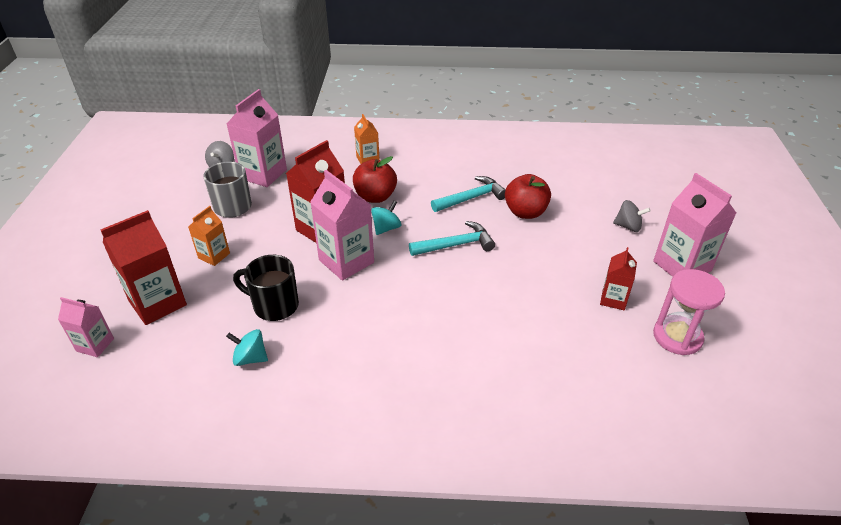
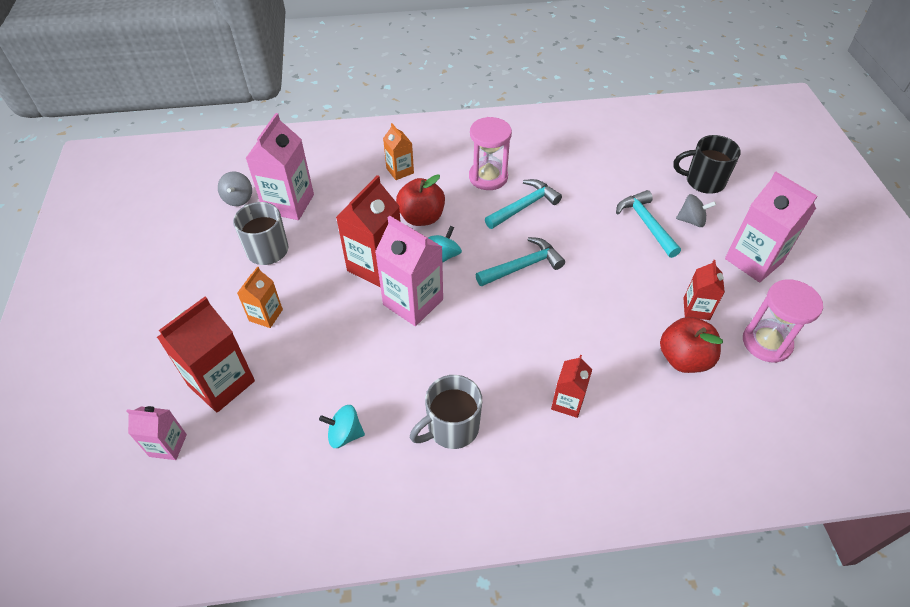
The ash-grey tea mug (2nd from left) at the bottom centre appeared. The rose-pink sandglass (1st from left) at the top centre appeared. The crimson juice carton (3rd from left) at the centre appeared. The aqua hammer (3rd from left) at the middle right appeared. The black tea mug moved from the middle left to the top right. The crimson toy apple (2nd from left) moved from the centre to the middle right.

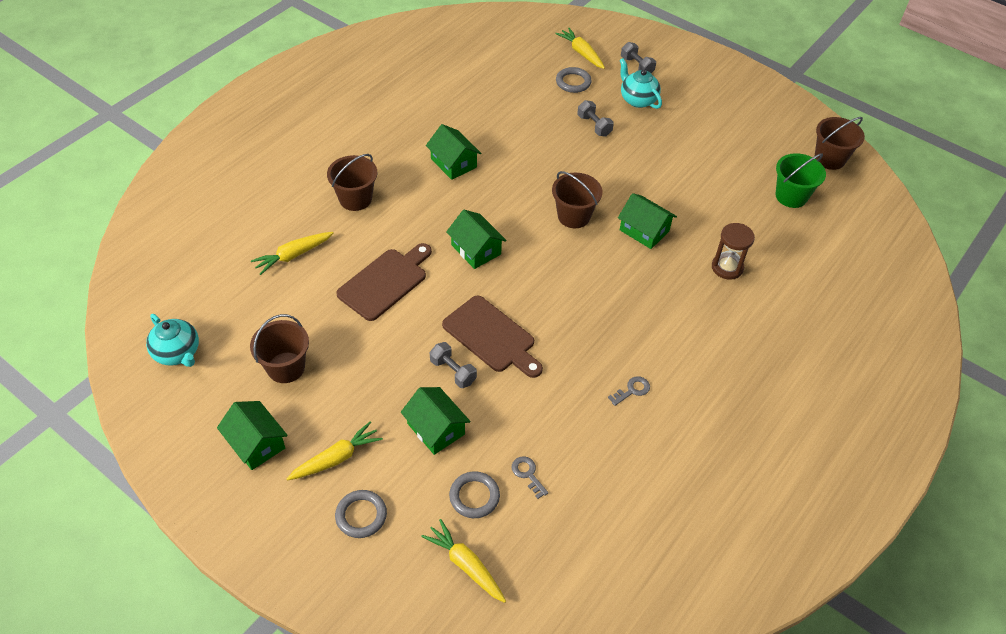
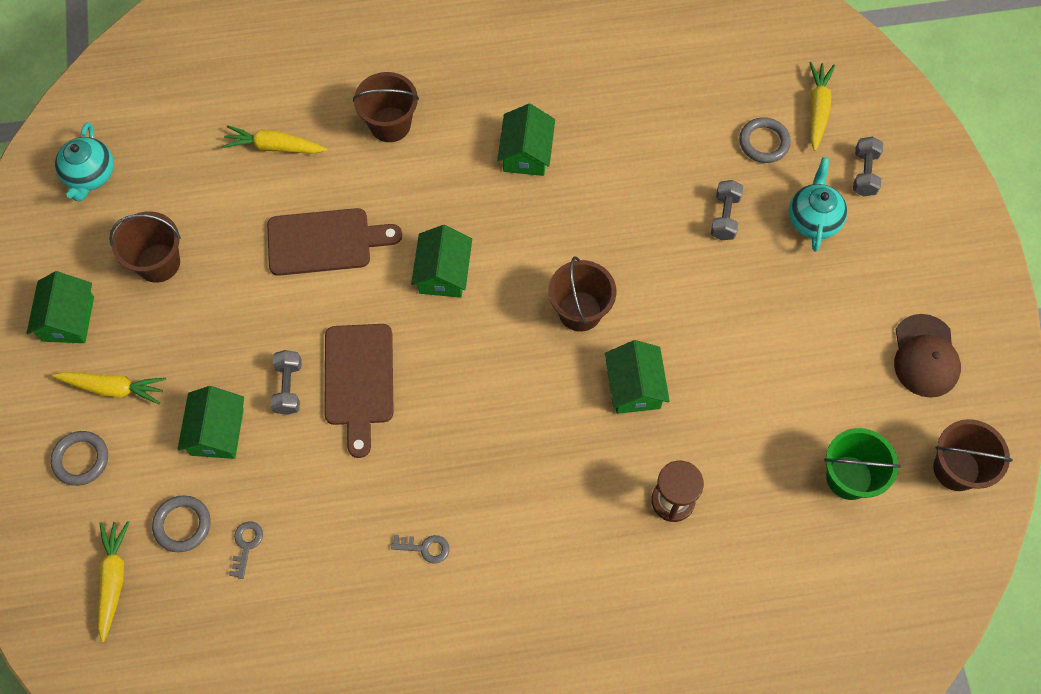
The brown baseball cap at the middle right appeared.

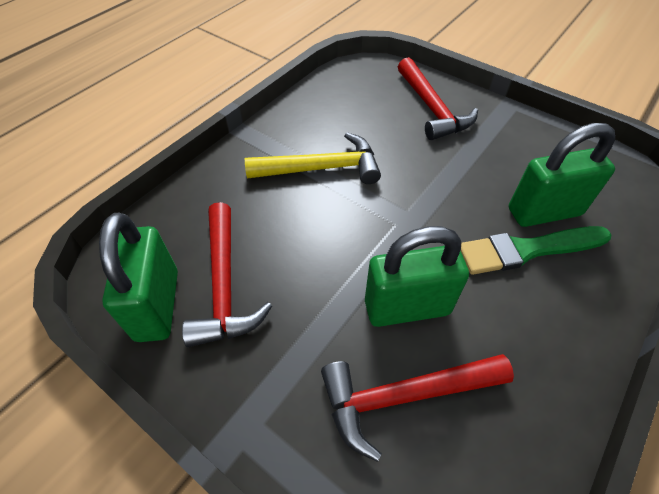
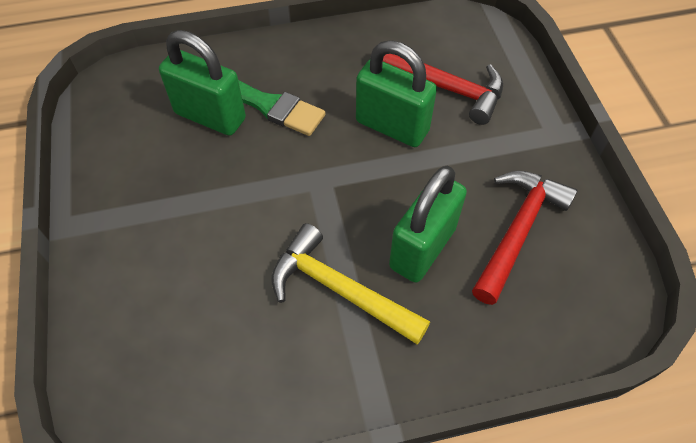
The crimson hammer (3rd from left) at the top centre disappeared. The green small lock (1st from left in the first image) moved from the middle left to the centre.

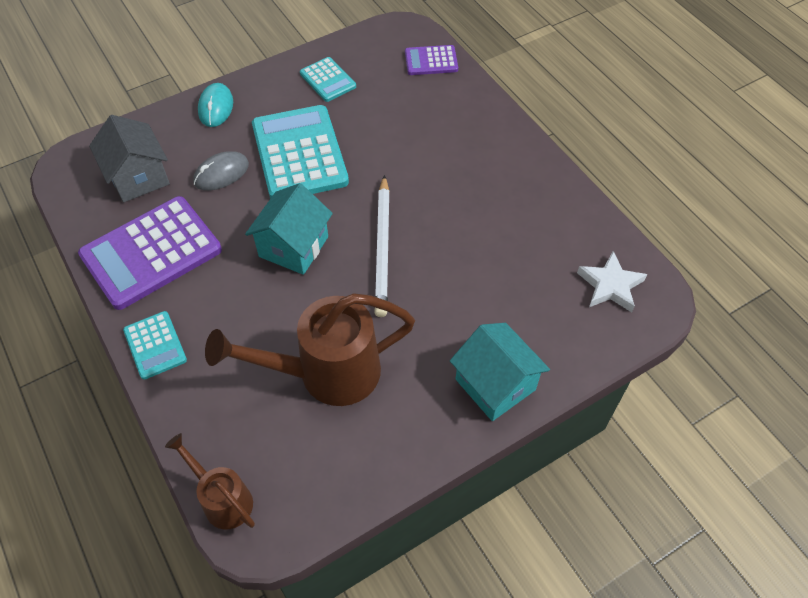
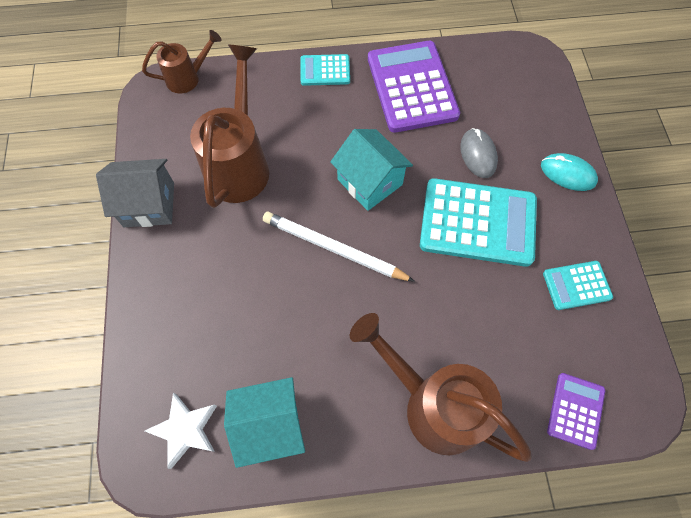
The brown watering pot (3rd from left) at the bottom centre appeared. The ash-grey toy house moved from the top left to the middle left. The aqua toy house (2nd from left in the first image) moved from the centre to the bottom centre.

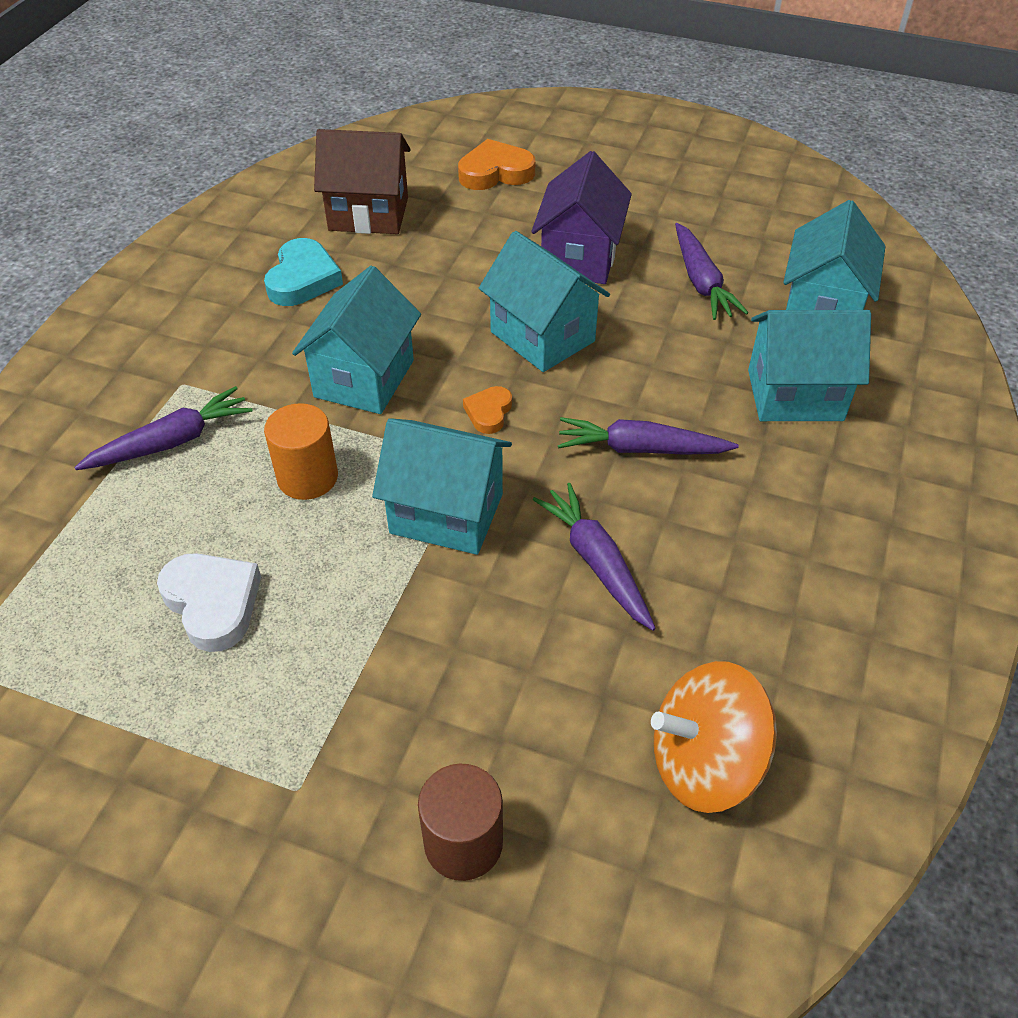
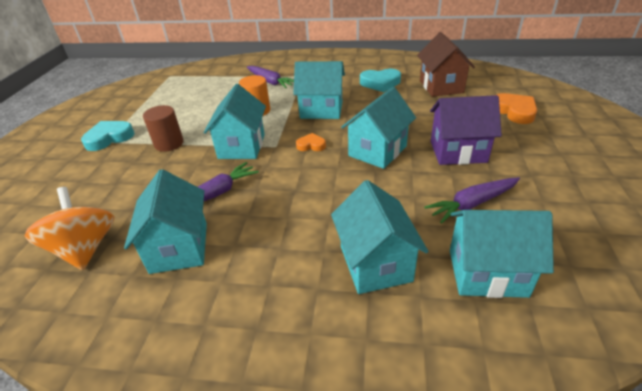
The snow-white heart shape at the middle left disappeared. The violet toy carrot (3rd from left) at the centre disappeared. The aqua heart shape (1st from left) at the middle left appeared. The aqua toy house (1st from left) at the middle left appeared. The brown solid cylinder moved from the bottom centre to the top left.

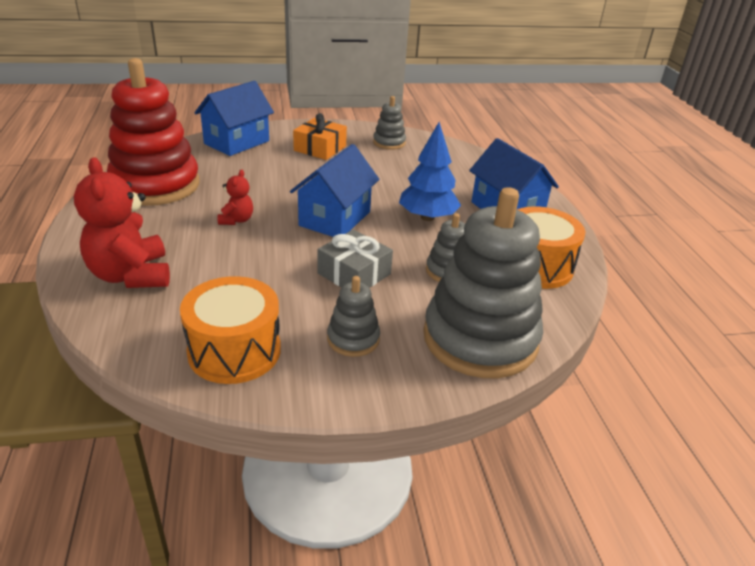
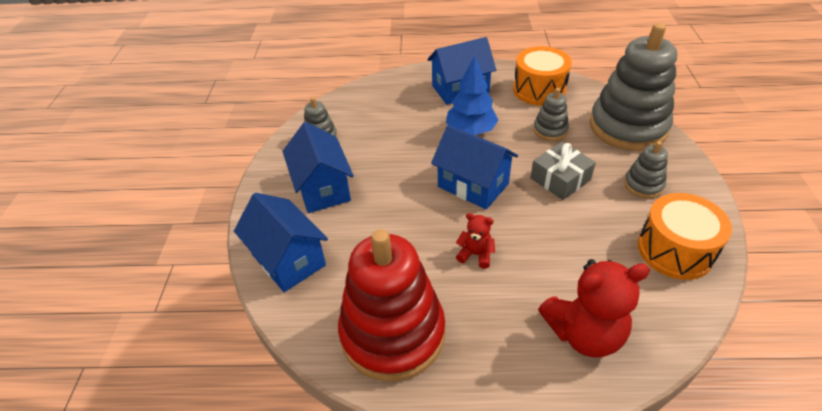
The bright orange present at the top centre was replaced by the blue toy house (2nd from left) at the centre.

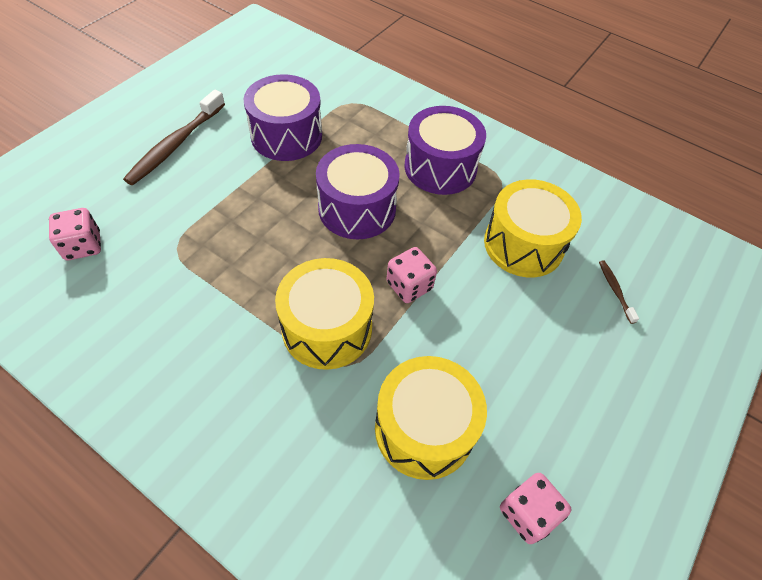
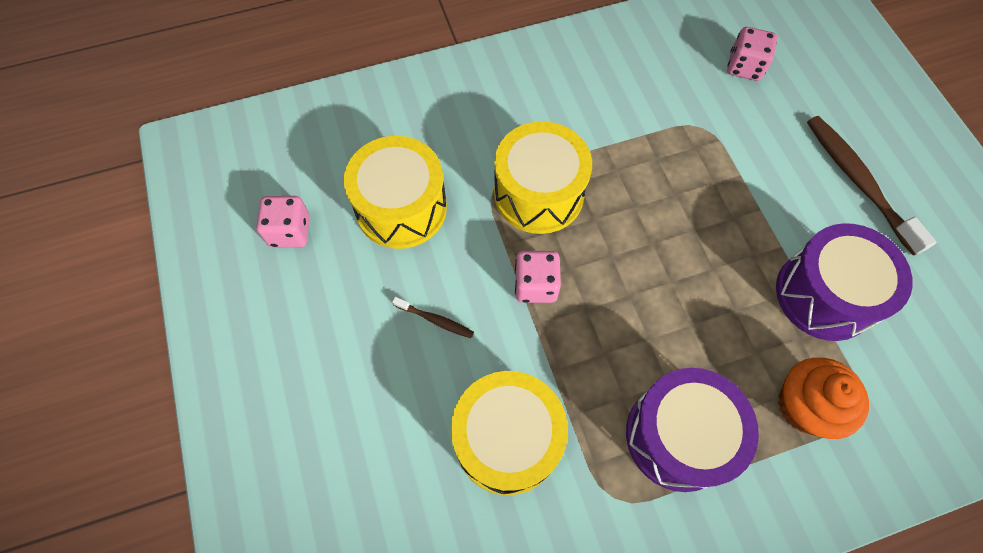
The violet snare drum (2nd from left) at the top centre disappeared. The bright orange muffin at the bottom right appeared. The brown toothbrush (2nd from left in the first image) moved from the middle right to the centre.

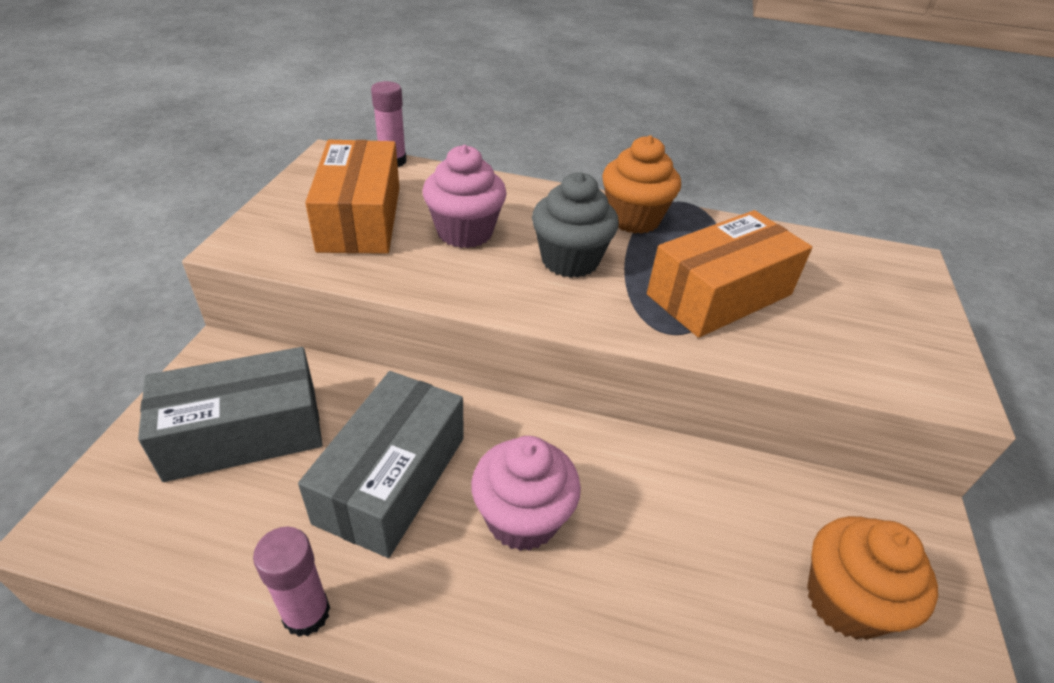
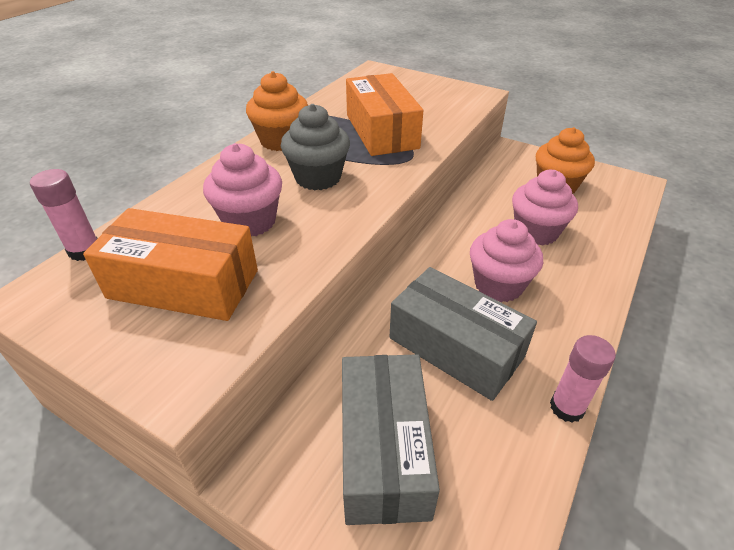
The rose-pink muffin (3rd from left) at the middle right appeared.

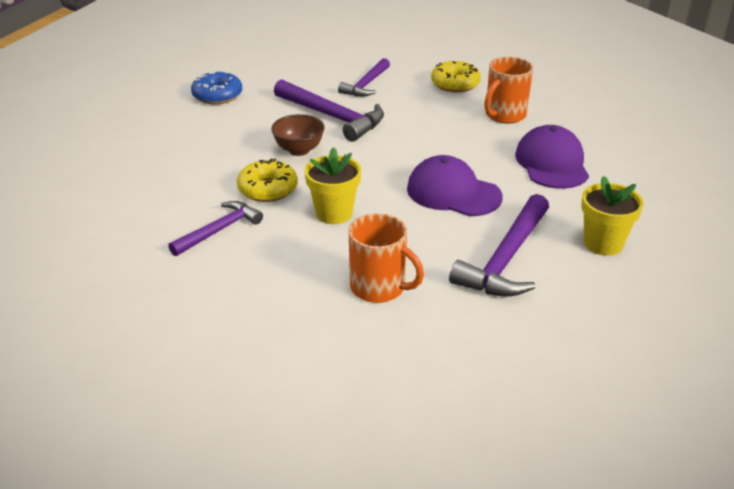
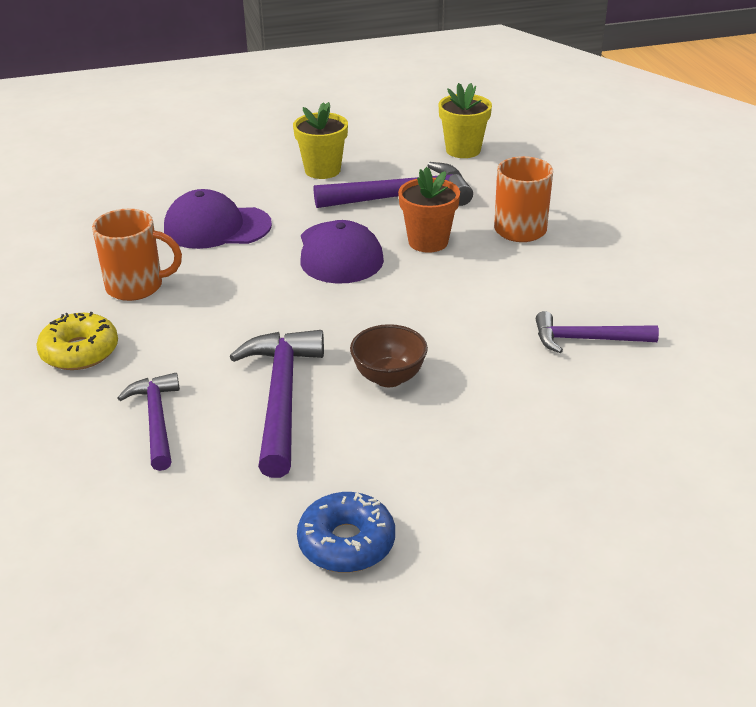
The bright yellow donut (1st from left) at the centre disappeared. The bright orange potted plant at the top centre appeared. The bright yellow potted plant (1st from left in the first image) moved from the centre to the top centre. The violet hammer (3rd from left in the first image) at the top centre turned 90 degrees counterclockwise. The violet baseball cap (2nd from left in the first image) at the top right turned 45 degrees clockwise.

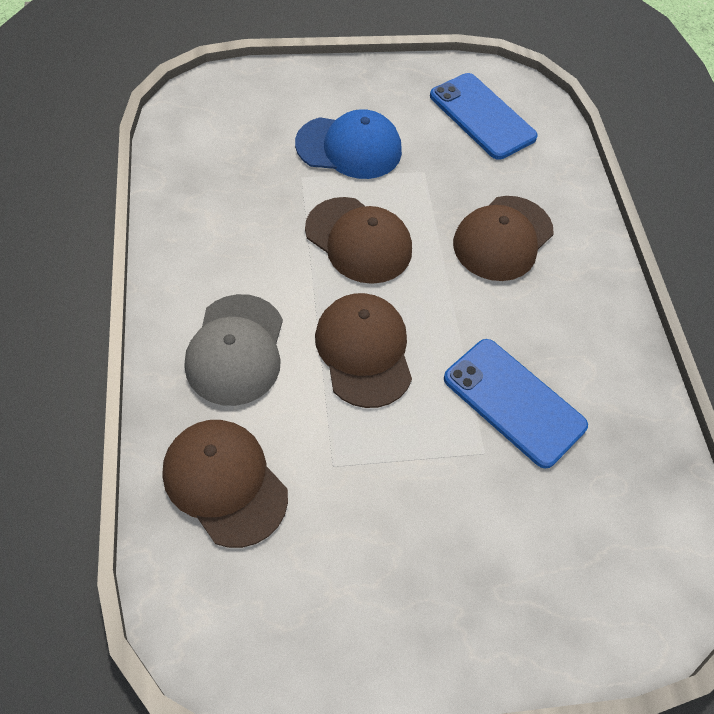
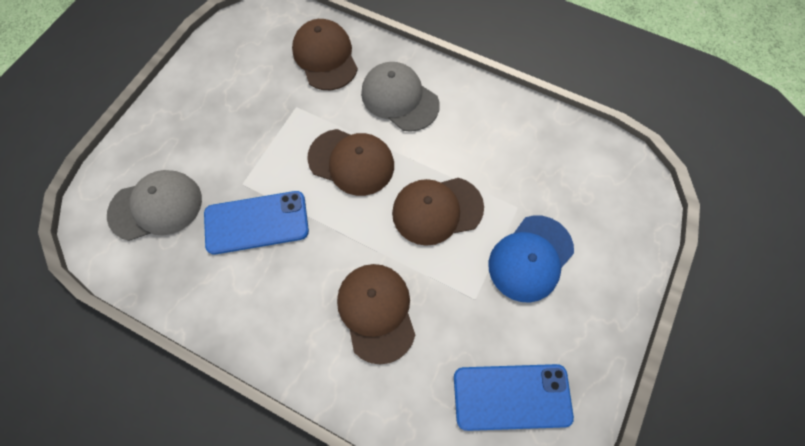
The ash-grey baseball cap (1st from left) at the middle left appeared. The brown baseball cap (1st from left) at the bottom left turned 105 degrees counterclockwise.

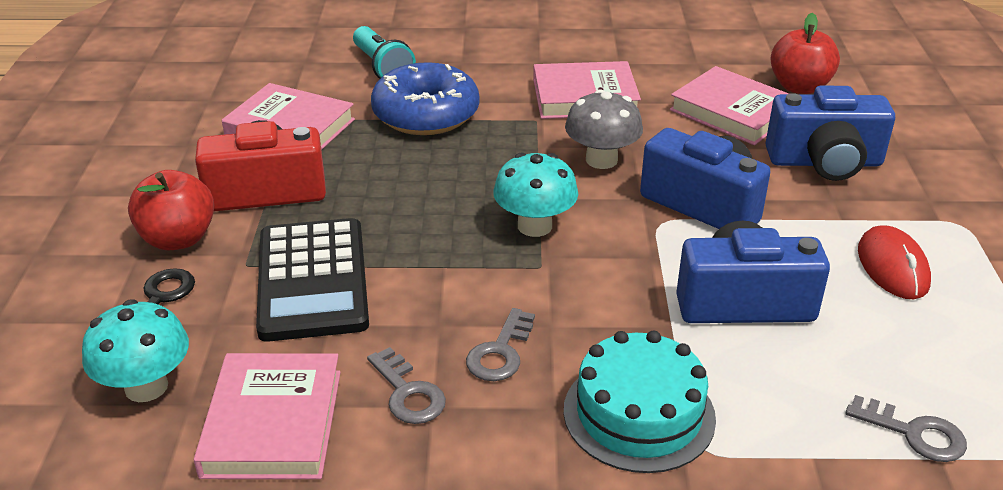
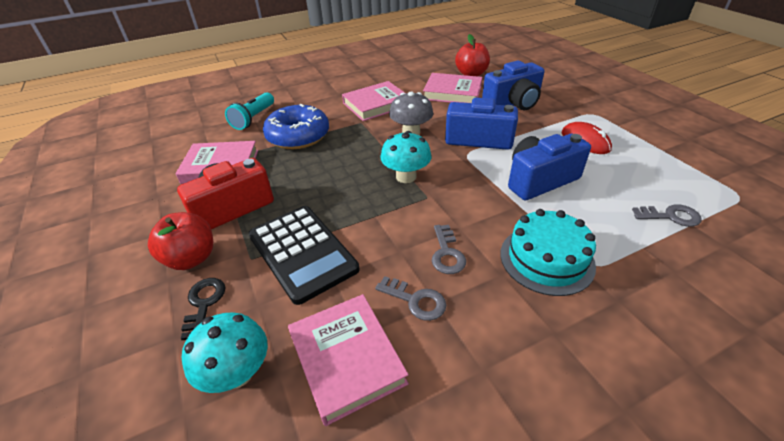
The aqua torch at the top centre turned 75 degrees clockwise.

